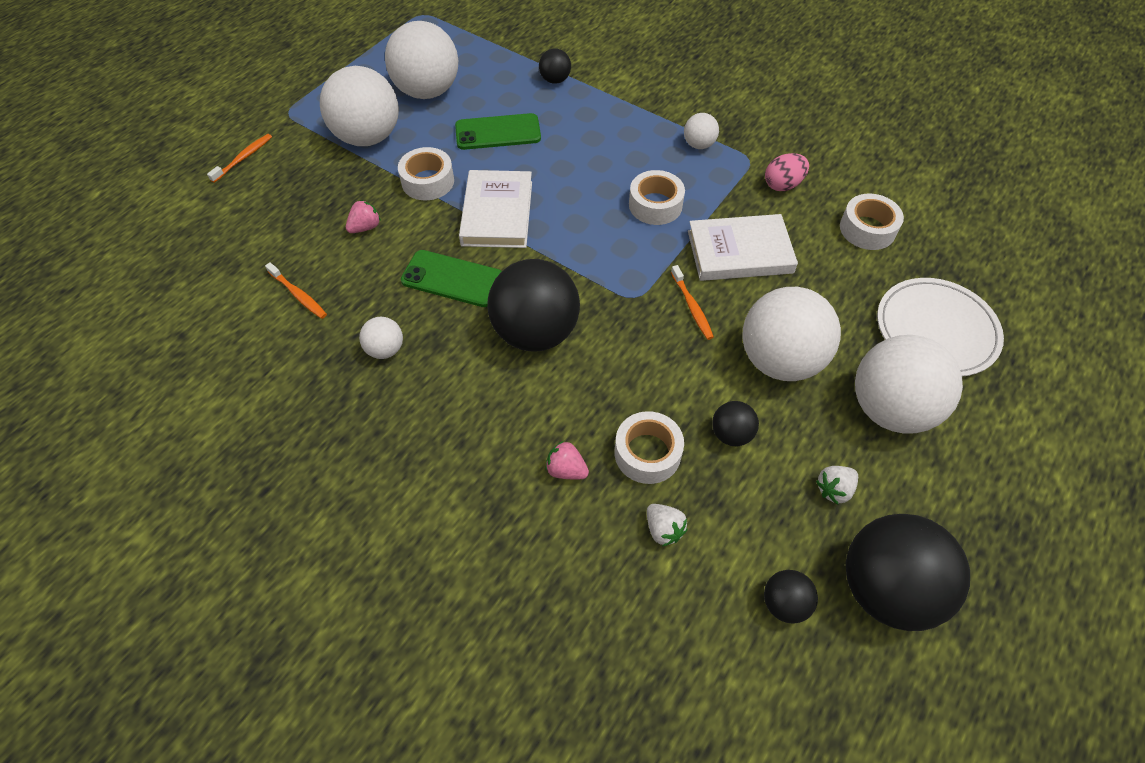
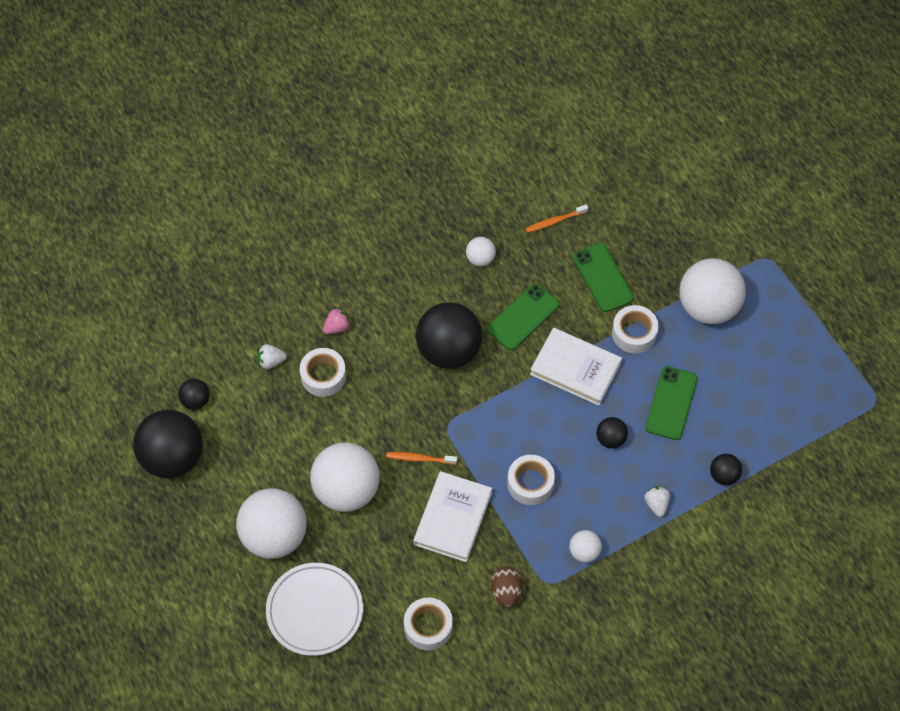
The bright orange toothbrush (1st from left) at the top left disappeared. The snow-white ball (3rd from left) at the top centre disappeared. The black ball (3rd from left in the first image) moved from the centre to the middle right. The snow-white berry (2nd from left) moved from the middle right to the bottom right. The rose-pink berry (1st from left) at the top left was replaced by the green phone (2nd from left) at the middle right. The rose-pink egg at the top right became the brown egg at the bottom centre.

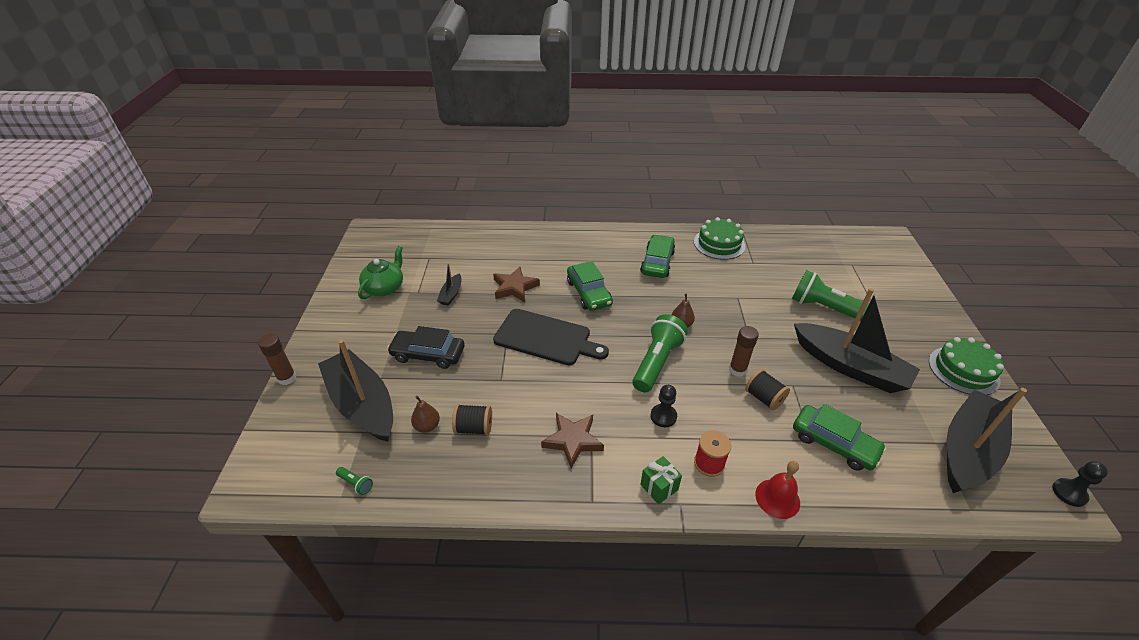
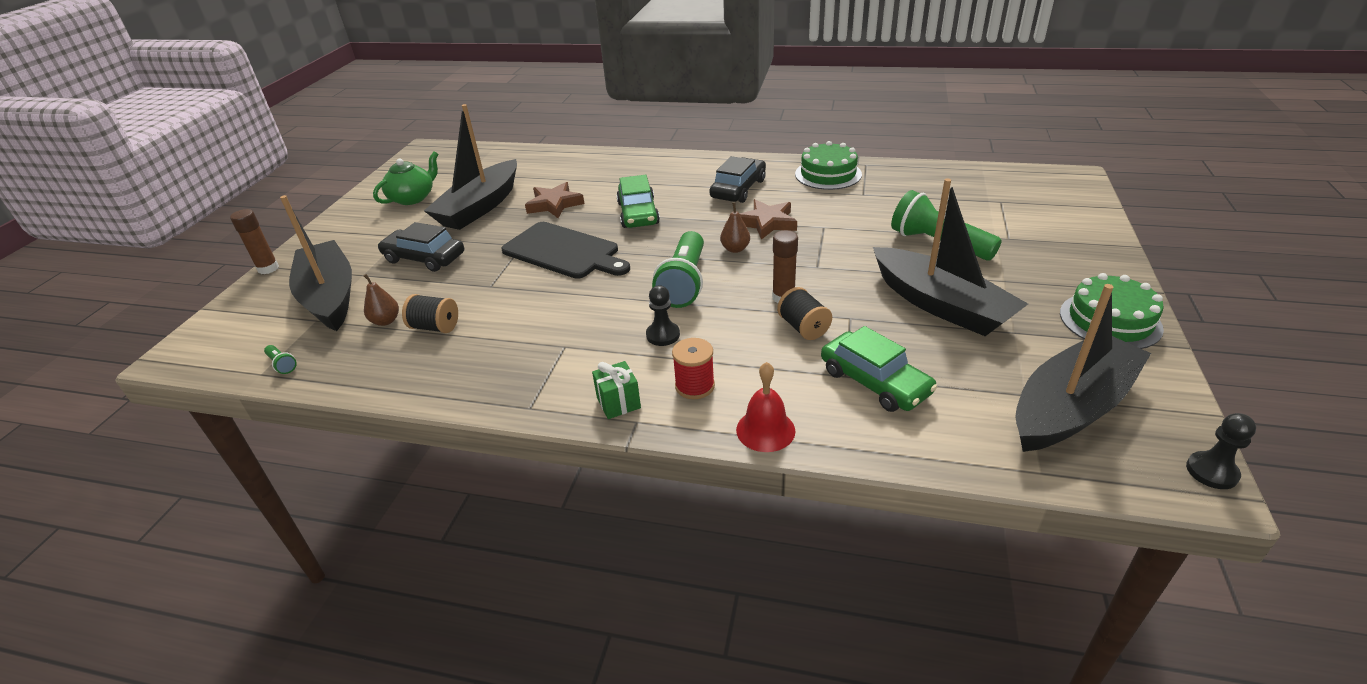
The brown five-pointed star (2nd from left) moved from the bottom centre to the top centre. The green automobile (2nd from left) at the centre became the black automobile (2nd from left) at the top centre. The green torch (2nd from left) at the centre turned 150 degrees clockwise. The black toy boat (2nd from left) at the centre changed to 2.33 times the size.

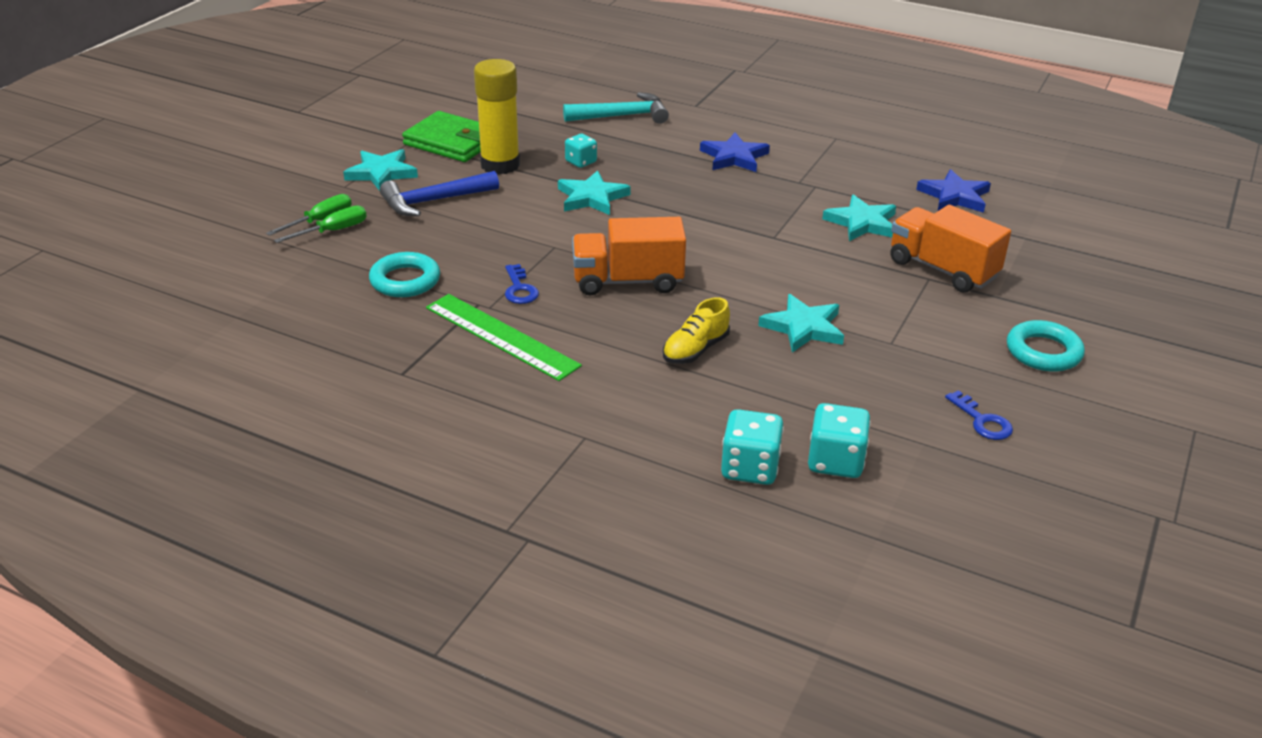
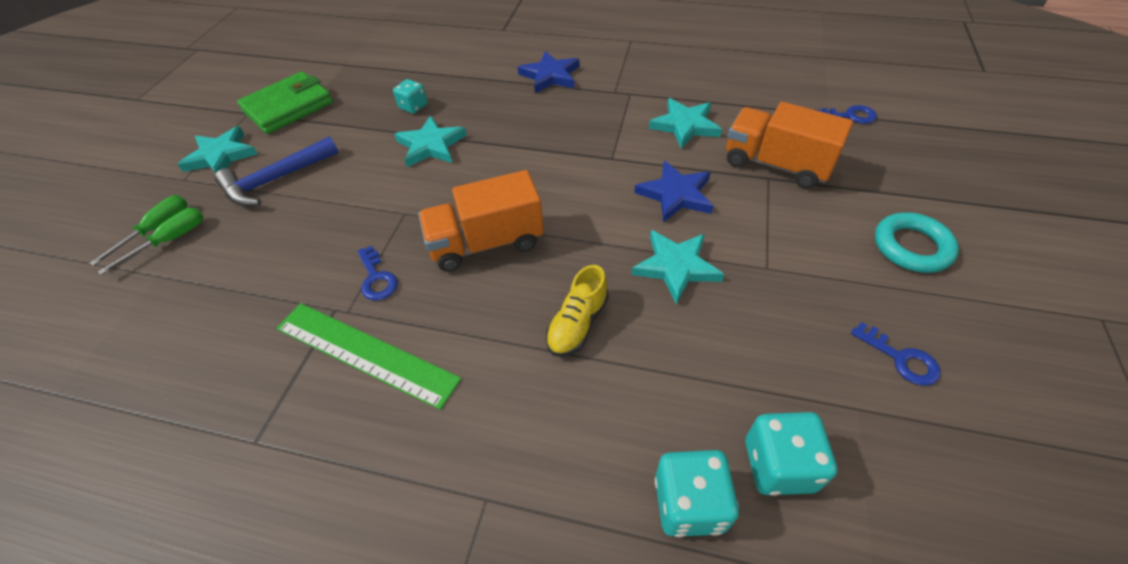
The aqua ring (1st from left) at the middle left disappeared. The bright yellow glue at the top centre disappeared. The aqua hammer at the top centre disappeared. The blue latchkey (2nd from left) at the top right appeared. The blue five-pointed star (2nd from left) moved from the top right to the centre. The green card wallet at the top centre turned 60 degrees counterclockwise.

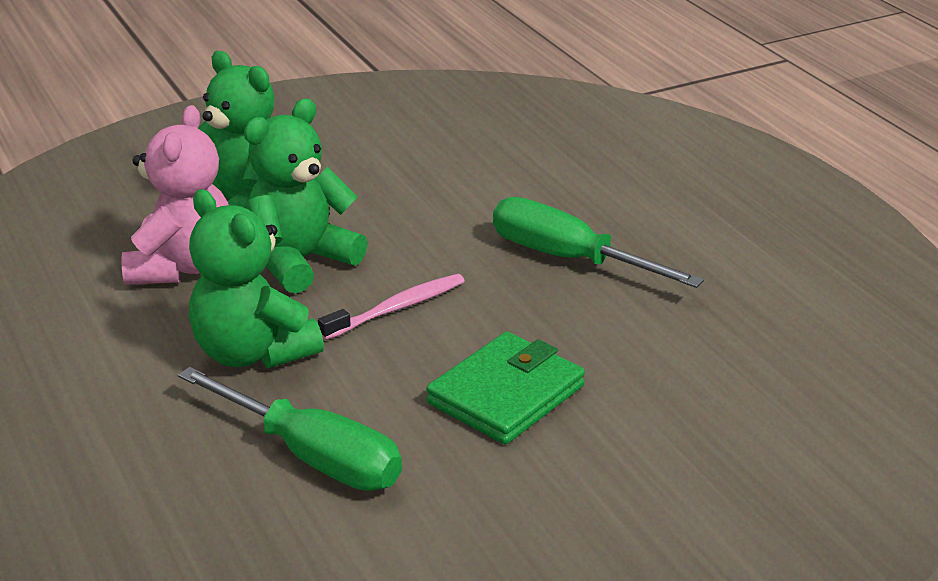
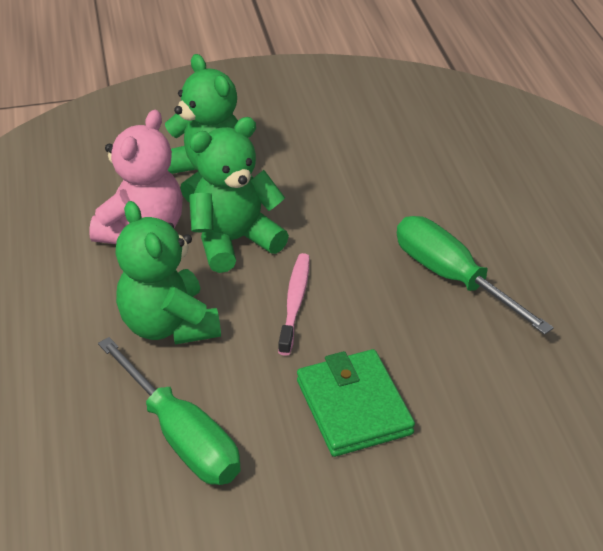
The rose-pink toothbrush at the centre turned 60 degrees counterclockwise. The green card wallet at the bottom centre turned 75 degrees counterclockwise.

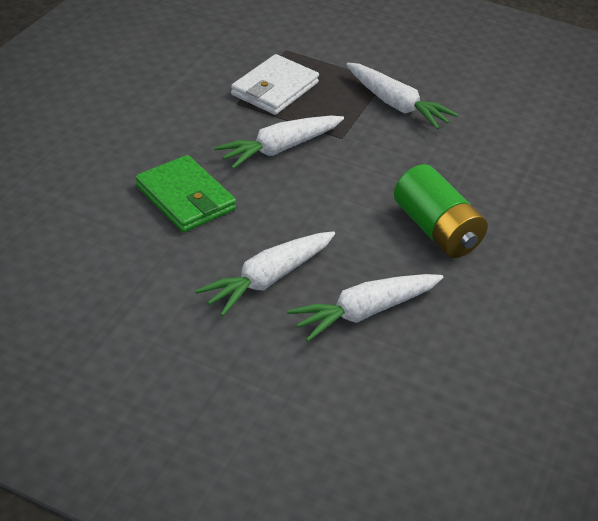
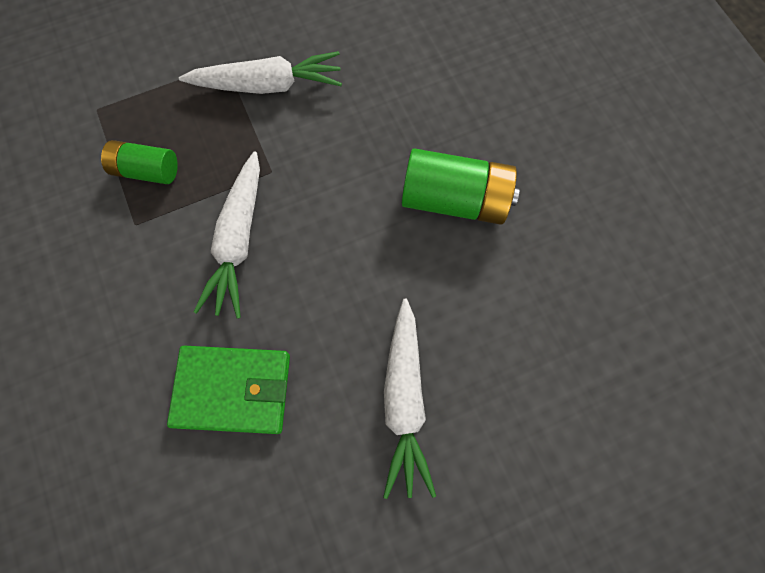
The snow-white toy carrot (3rd from left) at the centre disappeared. The snow-white card wallet at the top centre was replaced by the green AA battery (1st from left) at the top left.

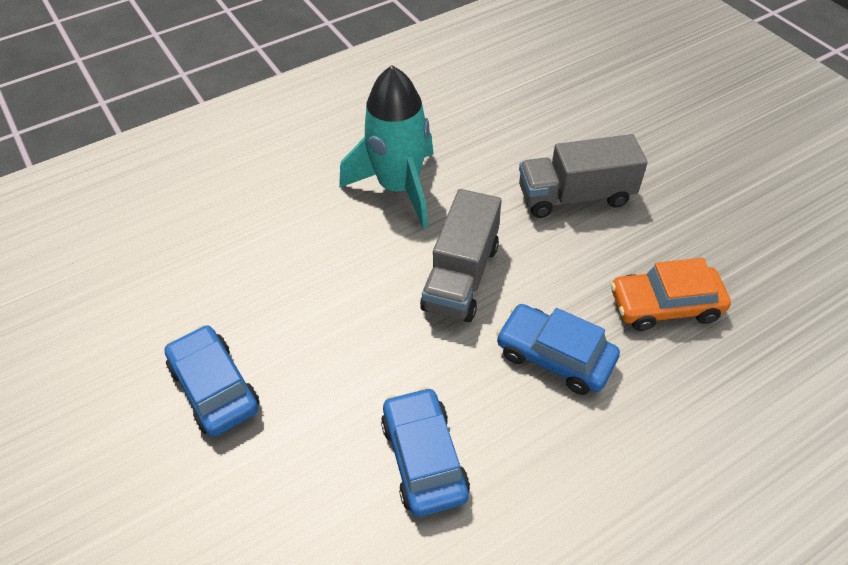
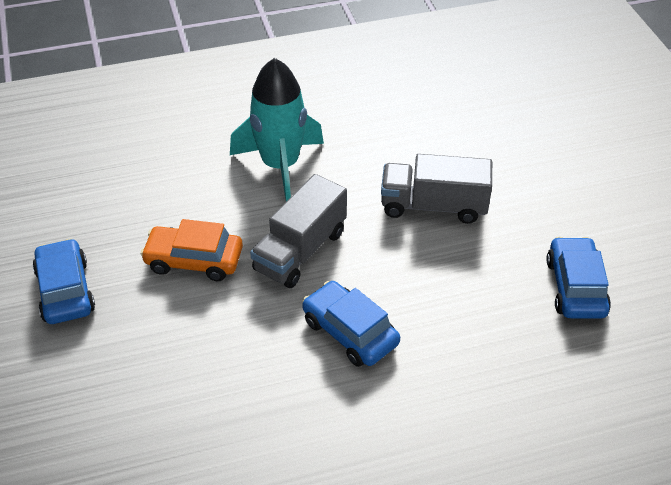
The blue automobile (2nd from left in the first image) moved from the bottom centre to the middle right. The bright orange automobile moved from the middle right to the middle left.

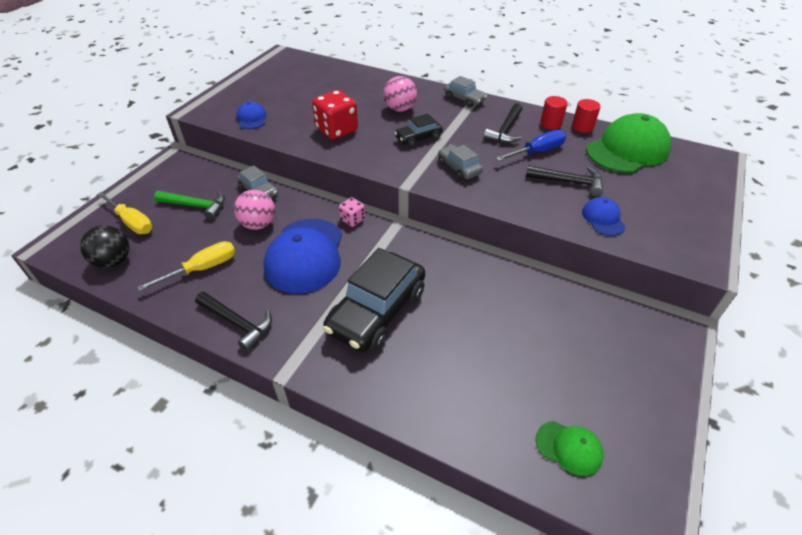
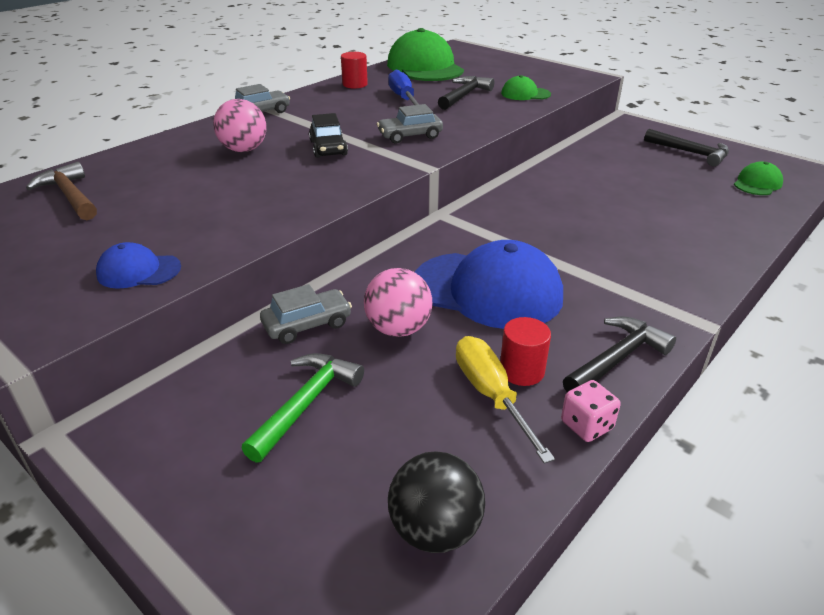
The bright yellow hand screwdriver (1st from left) at the middle left disappeared. The crimson game die at the top centre disappeared. The black automobile (1st from left) at the centre disappeared. The brown hammer at the top left appeared. The rose-pink game die moved from the centre to the bottom right. The black hammer (2nd from left in the first image) moved from the top centre to the top right. The crimson solid cylinder (2nd from left) moved from the top right to the centre. The blue baseball cap (3rd from left) at the middle right became the green baseball cap (2nd from left) at the top centre.

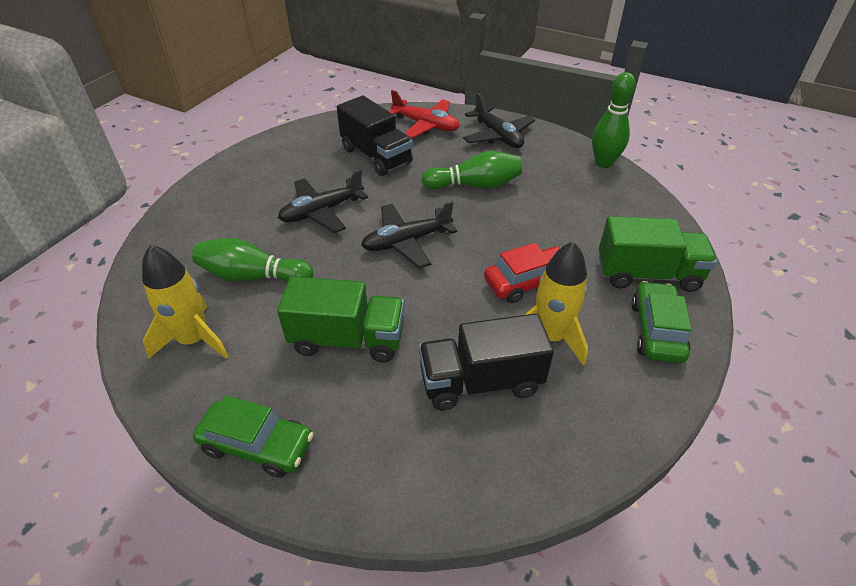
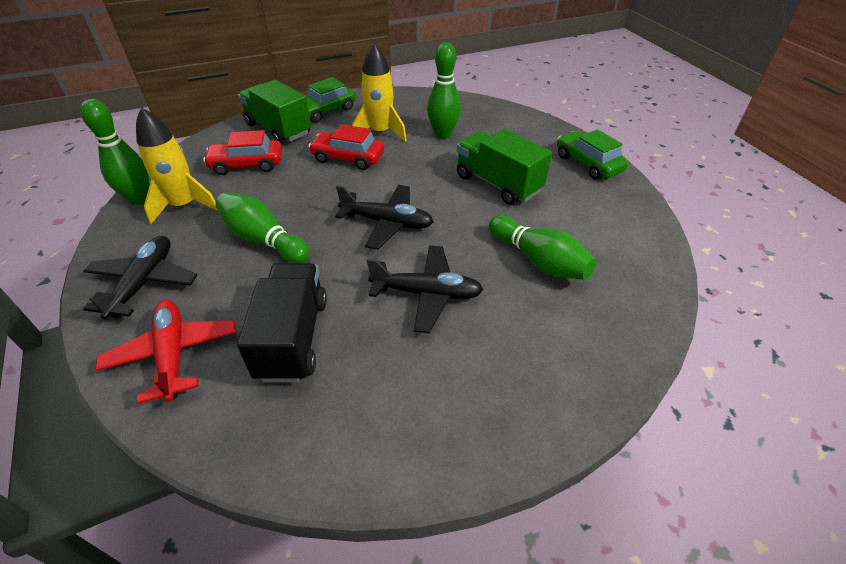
The crimson automobile (1st from left) at the top left appeared. The bright yellow spaceship (1st from left) moved from the middle left to the top left. The black truck (2nd from left) at the centre was replaced by the green skittle (3rd from left) at the top centre.

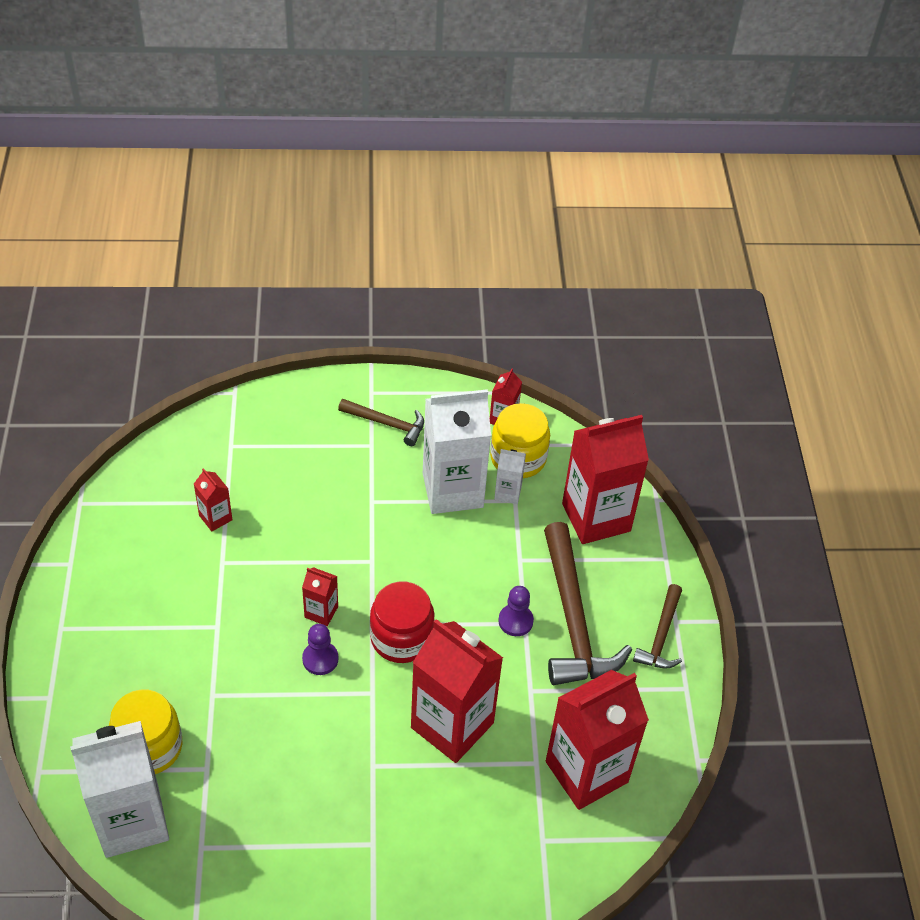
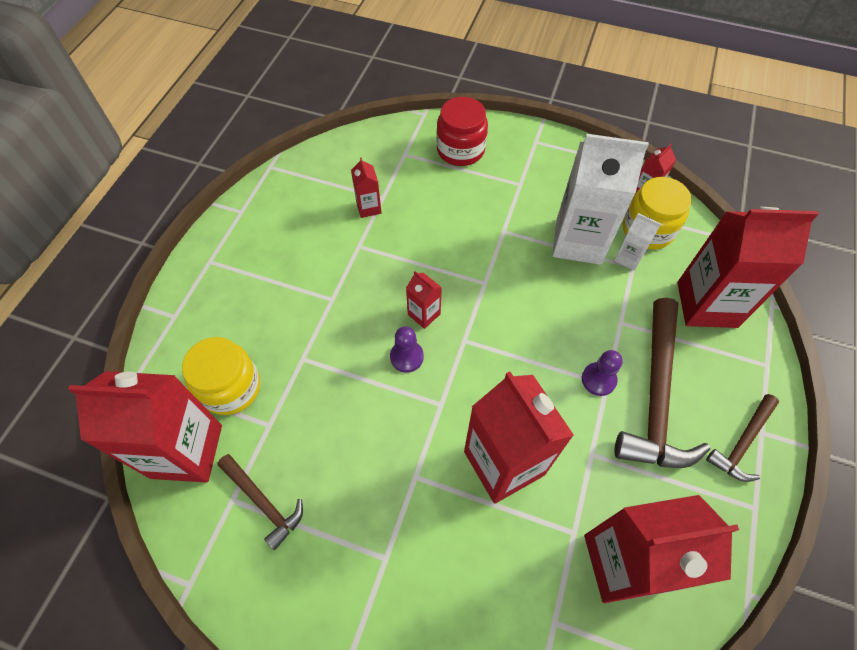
The brown hammer (1st from left) moved from the centre to the bottom left. The crimson preserve jar moved from the bottom centre to the top centre. The snow-white juice carton (1st from left) at the bottom left became the crimson juice carton (1st from left) at the middle left.

